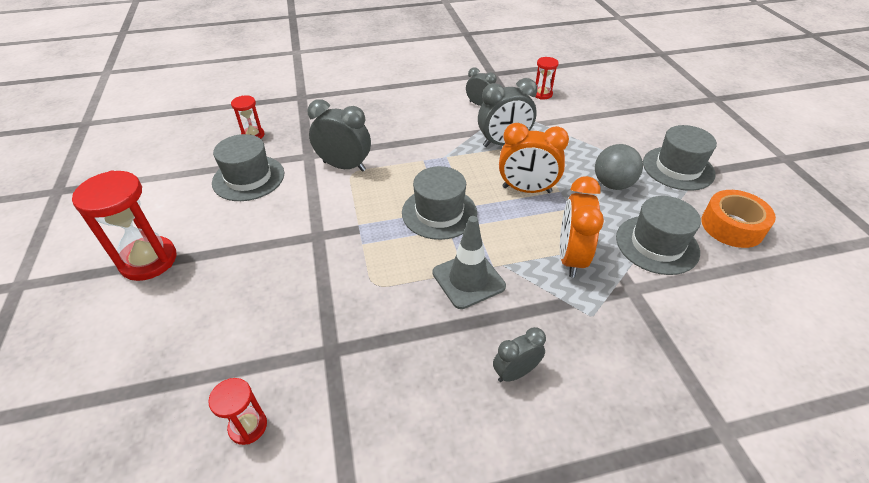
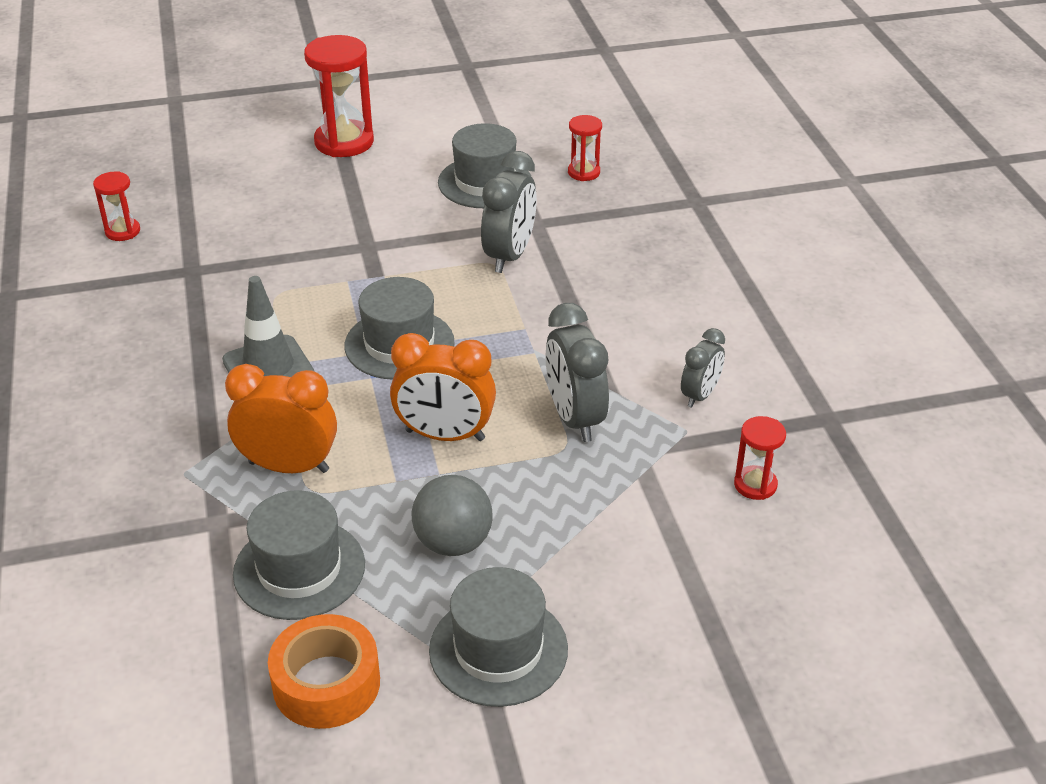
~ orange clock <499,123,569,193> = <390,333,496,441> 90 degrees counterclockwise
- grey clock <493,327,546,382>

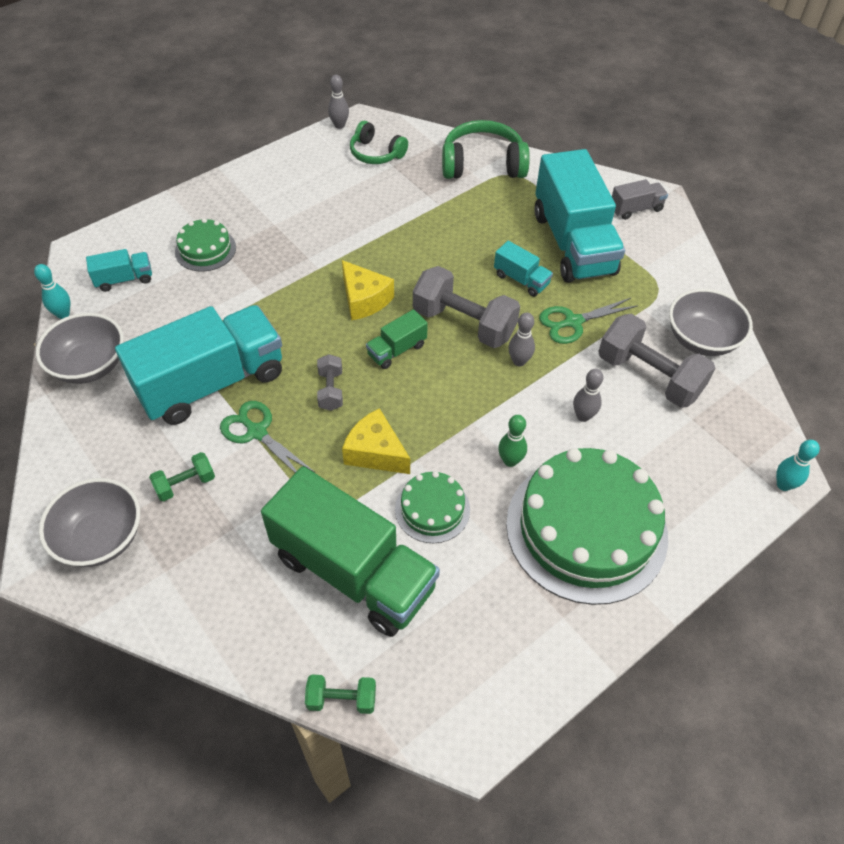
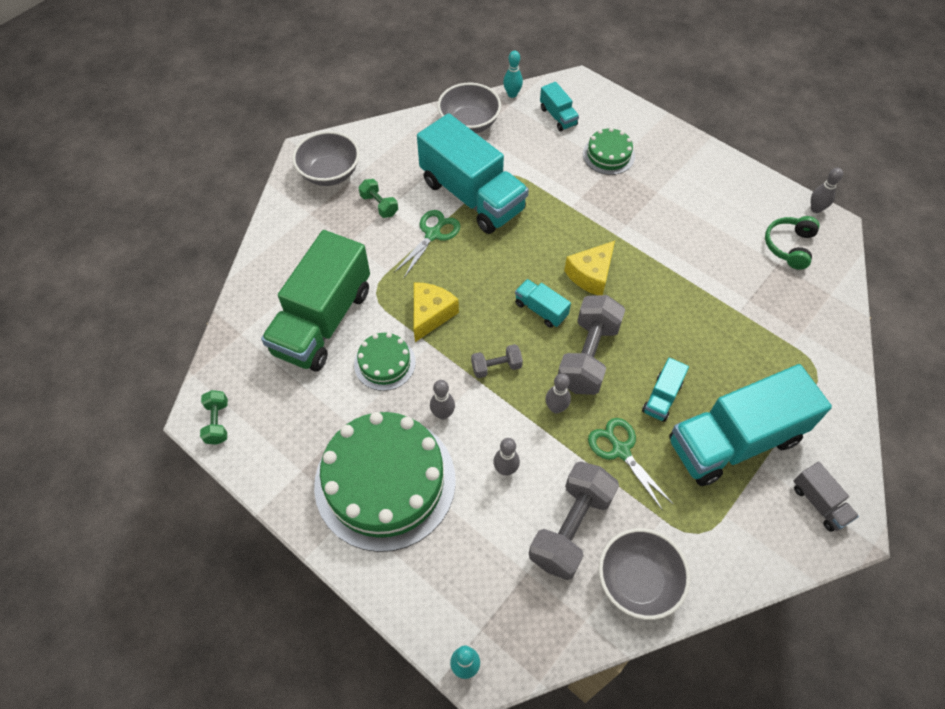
~ green dumbbell <305,674,376,714> to <200,390,228,445>
~ green bowling pin <498,415,527,467> to grey bowling pin <430,380,455,420>
~ grey dumbbell <317,354,343,411> to <471,344,523,378>
~ green truck <366,309,428,369> to turquoise truck <515,279,571,328>
- green headphones <442,120,530,179>

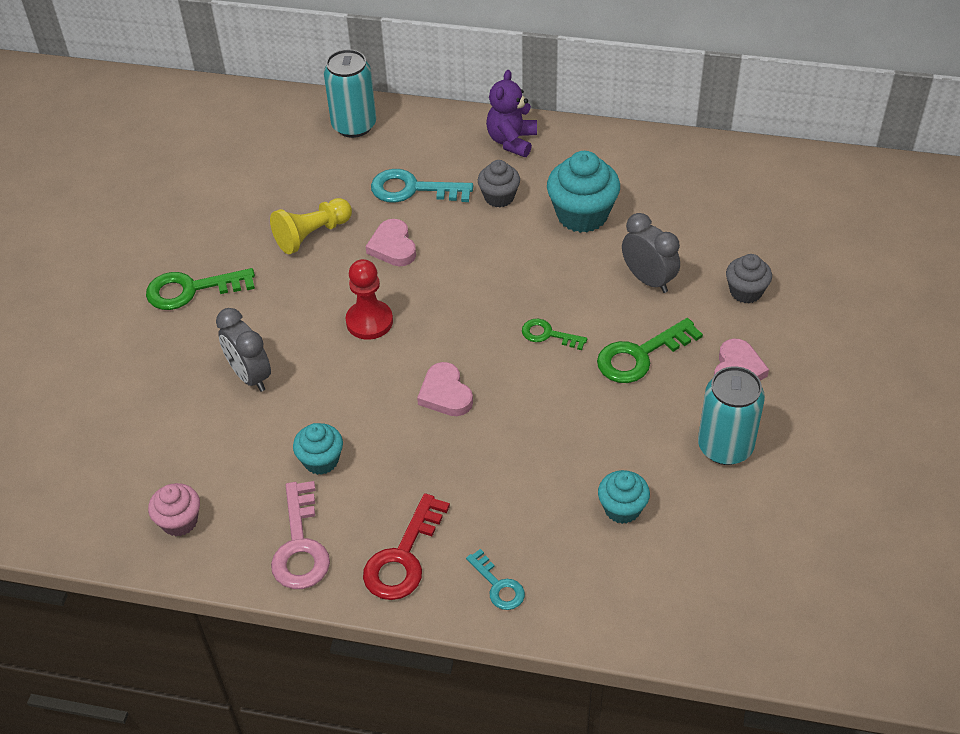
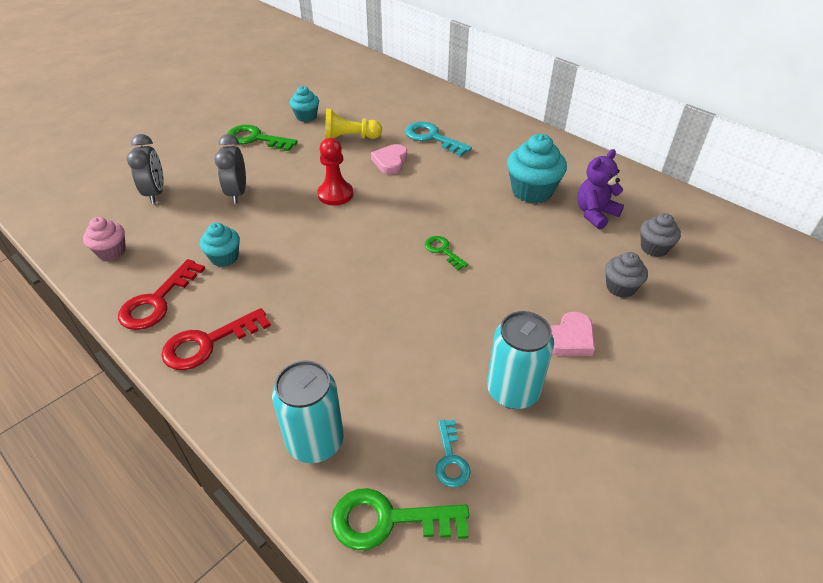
~ pink key <271,481,330,589> to red key <118,259,205,330>
~ grey clock <622,213,680,293> to <127,134,164,204>
~ turquoise can <324,49,376,138> to <272,360,344,463>
~ turquoise cupcake <598,470,650,524> to <290,86,319,122>
~ green key <597,318,703,383> to <331,488,469,550>
~ turquoise key <466,549,525,610> to <435,420,470,487>
~ purple teddy bear <486,70,537,157> to <577,149,624,230>
~ grey cupcake <478,160,520,207> to <641,213,681,257>
- pink heart <417,362,473,416>

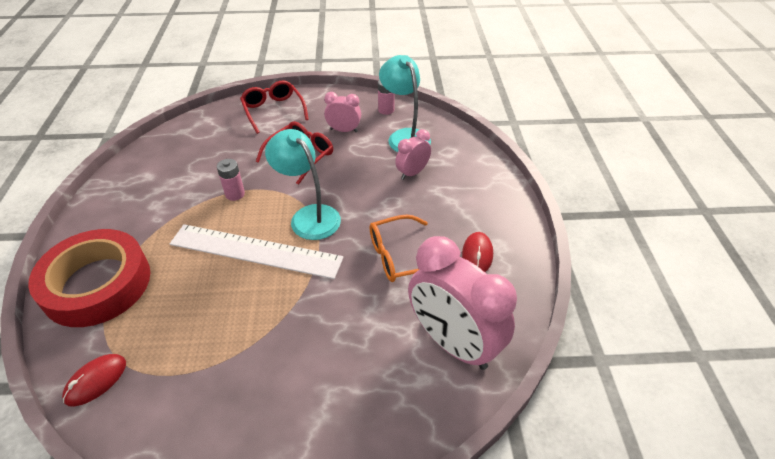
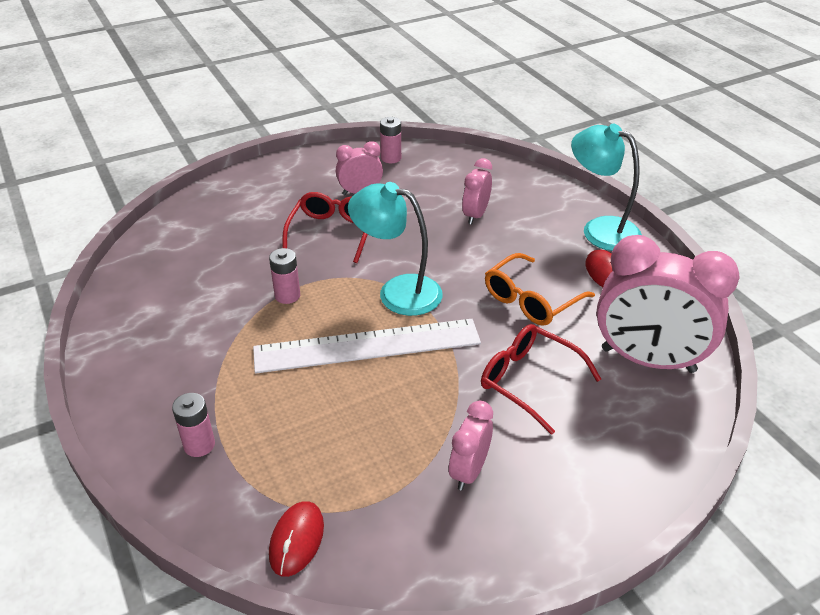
~ red tape <28,229,150,327> to pink battery <172,393,215,457>
+ pink clock <449,401,493,491>
~ red glasses <240,81,309,134> to <481,324,601,435>
~ turquoise lamp <379,55,431,152> to <571,124,642,251>

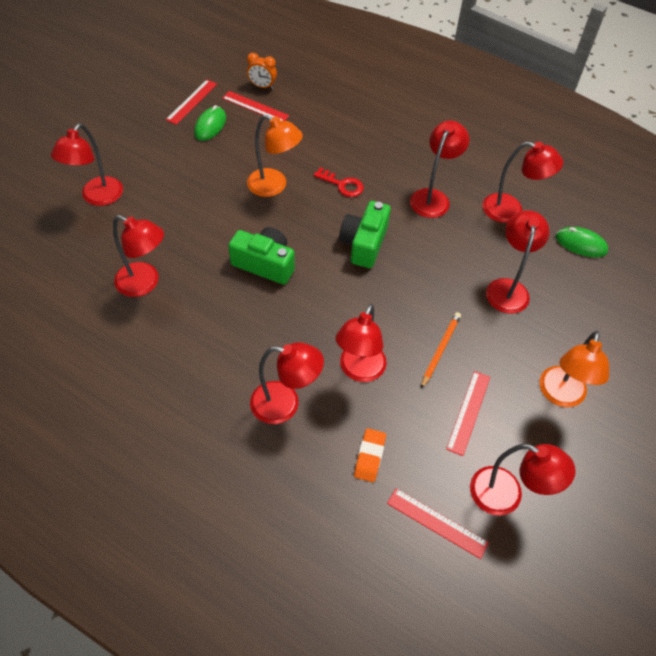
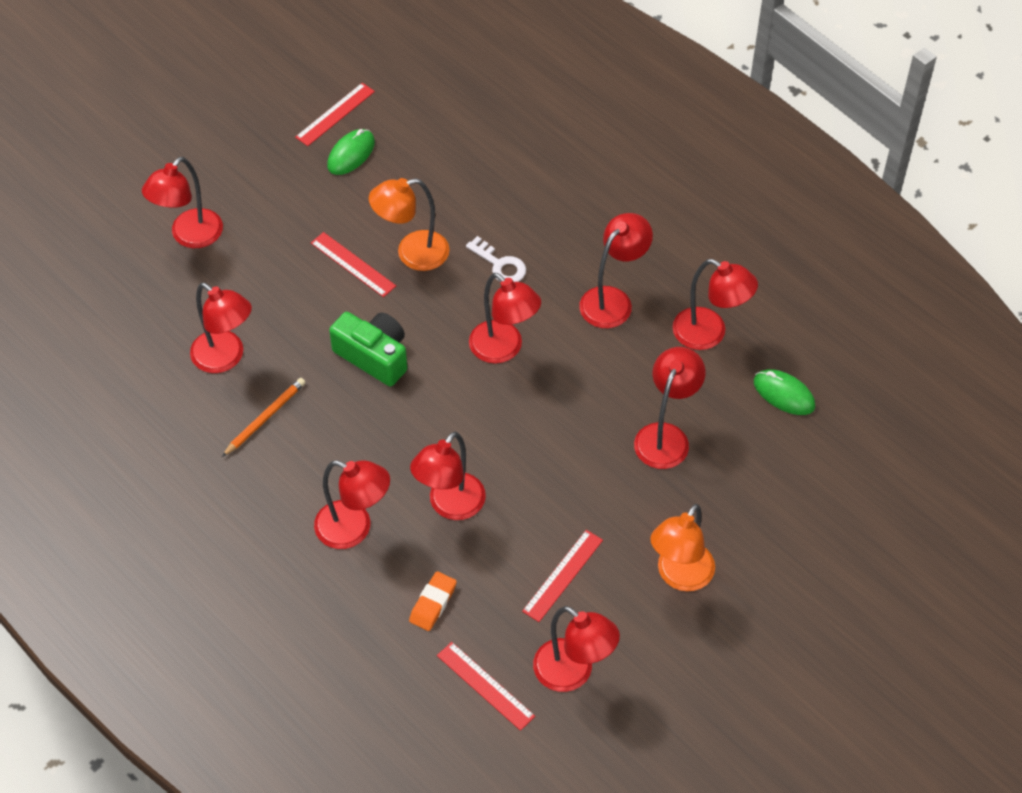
~ orange pencil <421,312,461,389> to <222,378,305,457>
~ red ruler <222,91,289,121> to <311,232,396,297>
~ orange lamp <247,115,303,197> = <369,178,449,271> 120 degrees clockwise
~ red key <314,167,364,197> to white key <466,236,526,282>
~ green camera <339,201,391,268> to red lamp <469,273,541,364>
- orange clock <247,53,277,89>

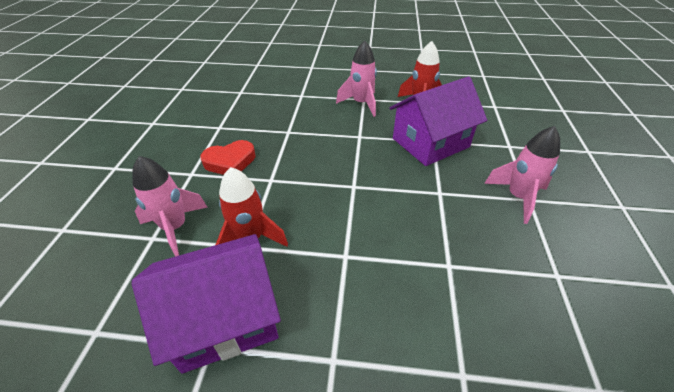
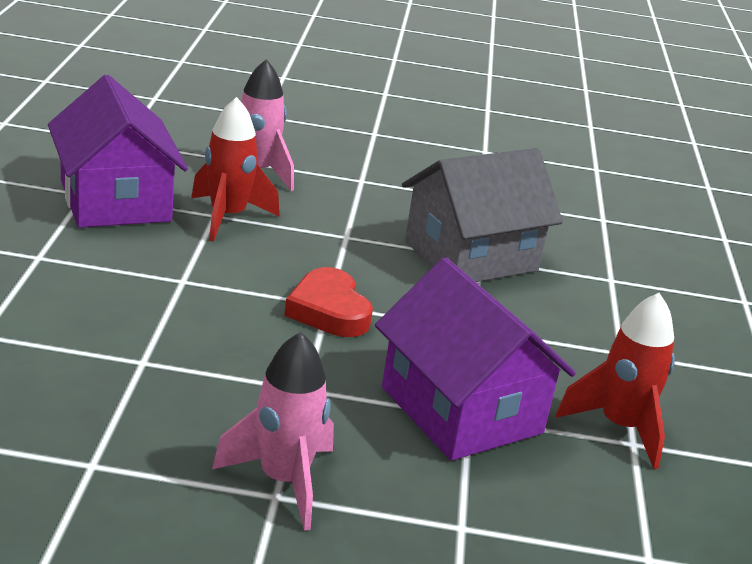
~ red heart <200,140,255,175> to <284,267,373,337>
+ grey house <402,148,563,282>
- pink rocket <336,40,377,117>

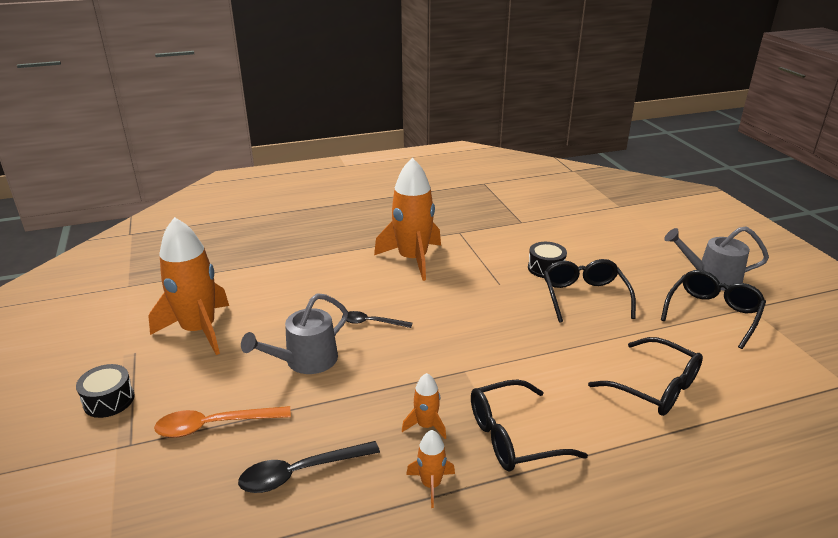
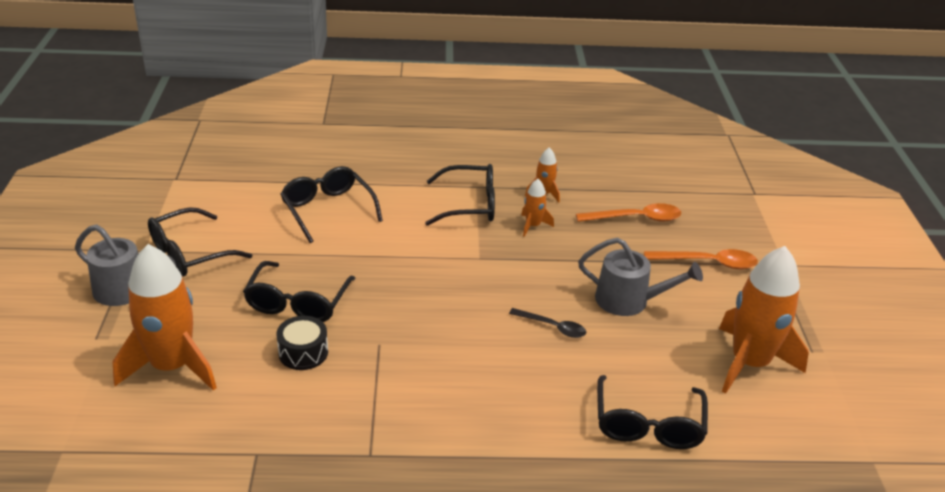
~ orange rocket <374,158,441,281> to <112,244,217,391>
~ black spoon <238,441,380,493> to orange spoon <576,203,681,222>
~ grey watering can <241,293,348,374> = <578,238,703,316> 45 degrees clockwise
+ black glasses <597,375,708,449>
- black drum <76,364,134,418>

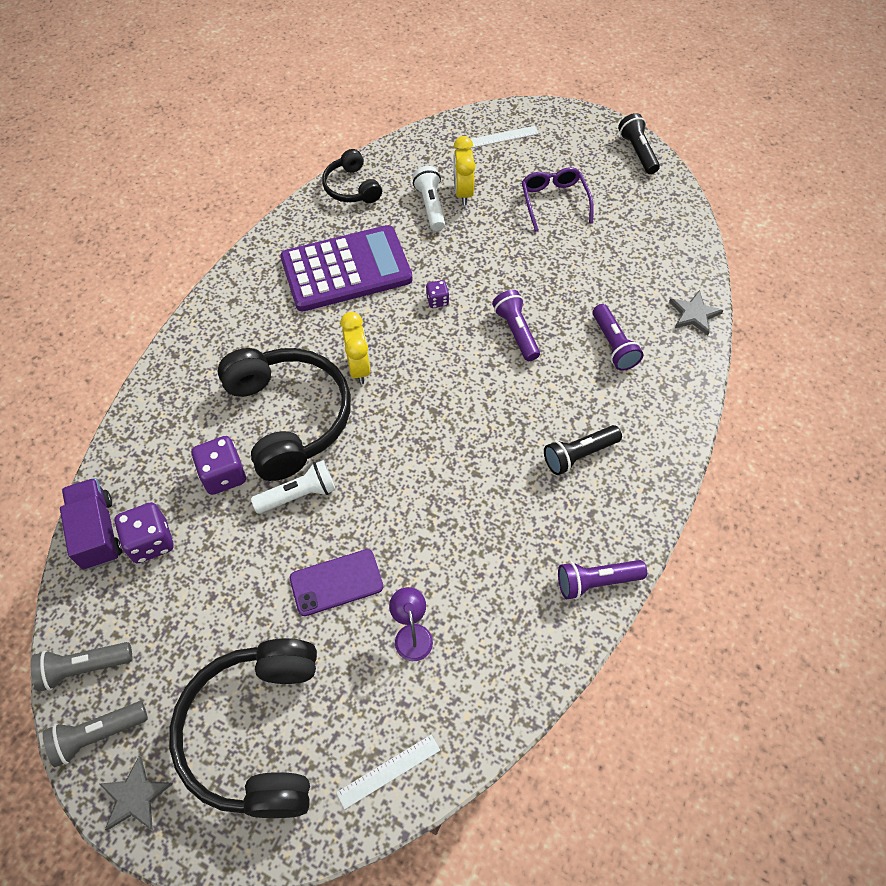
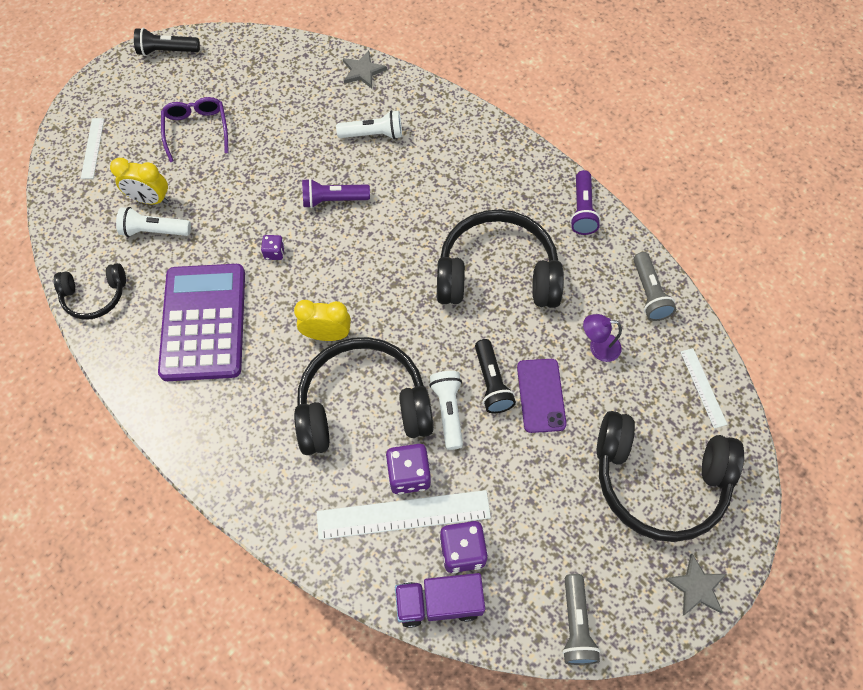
~ purple glasses <522,167,594,232> = <161,97,228,162> 75 degrees clockwise
+ white ruler <317,490,491,540>
~ purple flashlight <593,304,643,371> to white flashlight <336,110,402,139>
+ black headphones <437,209,564,308>
~ black flashlight <544,425,622,475> to <475,339,516,413>
~ grey flashlight <43,701,148,767> to <634,252,676,321>

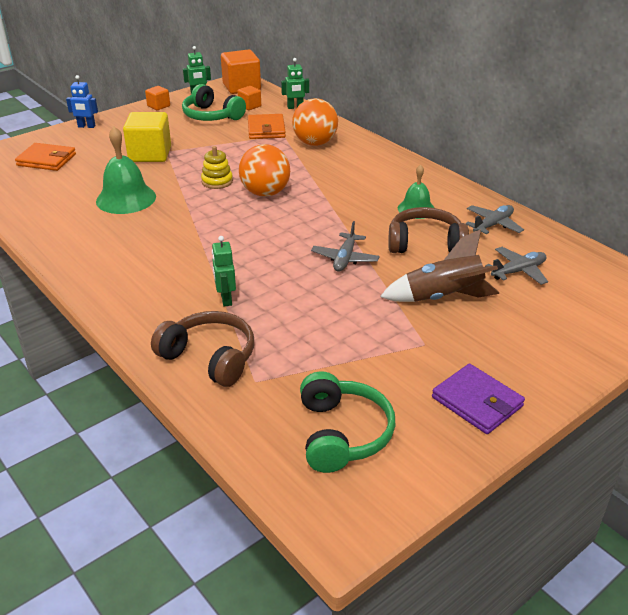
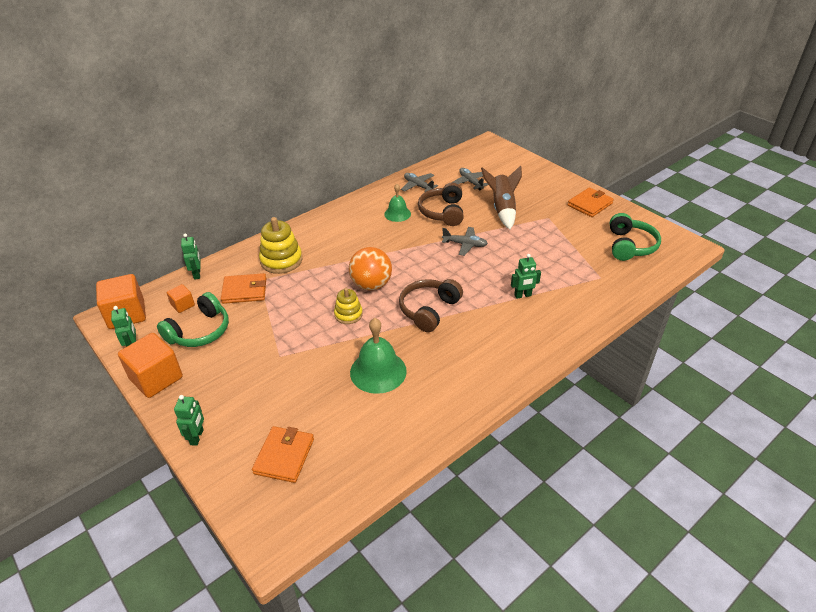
~ orange cube <145,86,170,110> = <118,333,183,398> x1.95
~ blue robot <66,75,98,128> to green robot <174,395,204,446>
~ orange ball <292,98,338,146> to yellow stacking toy <259,217,302,274>
~ brown headphones <151,311,254,387> to <399,279,463,332>
~ purple wallet <432,364,525,434> to orange wallet <568,187,614,217>
~ green headphones <300,371,395,473> = <610,213,661,261> 105 degrees clockwise
- yellow cube <123,112,171,162>

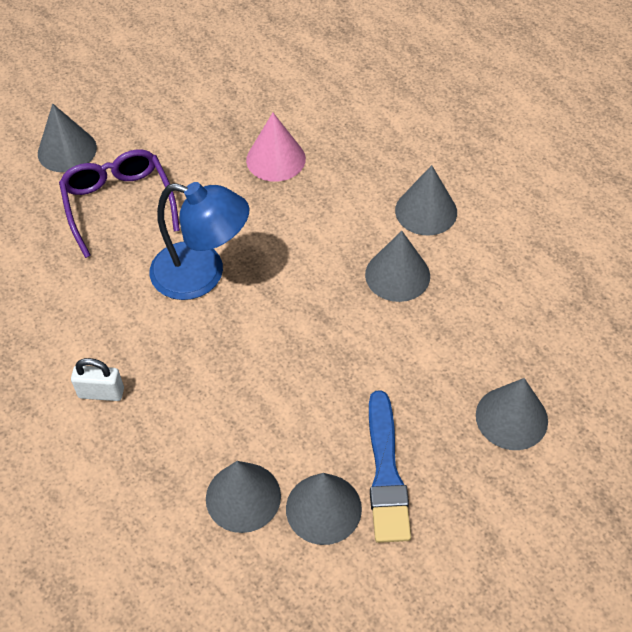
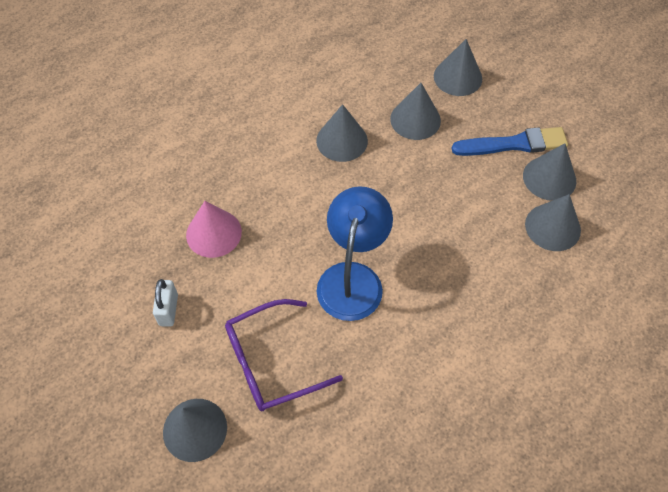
~ white padlock <71,358,124,401> to <153,279,178,327>
~ grey cone <395,165,457,236> to <390,83,441,140>

